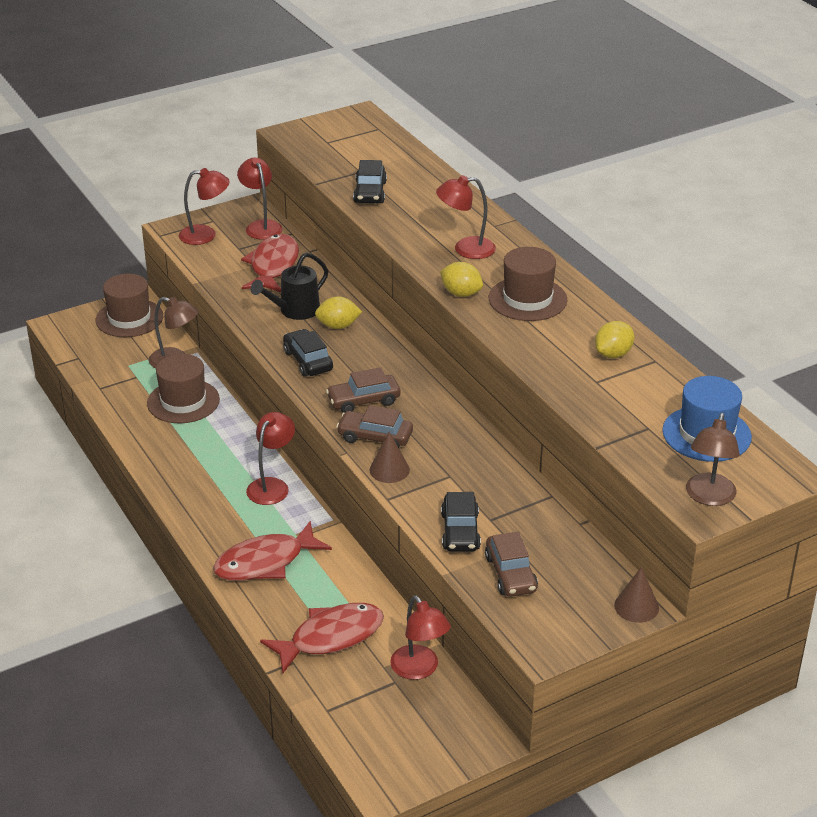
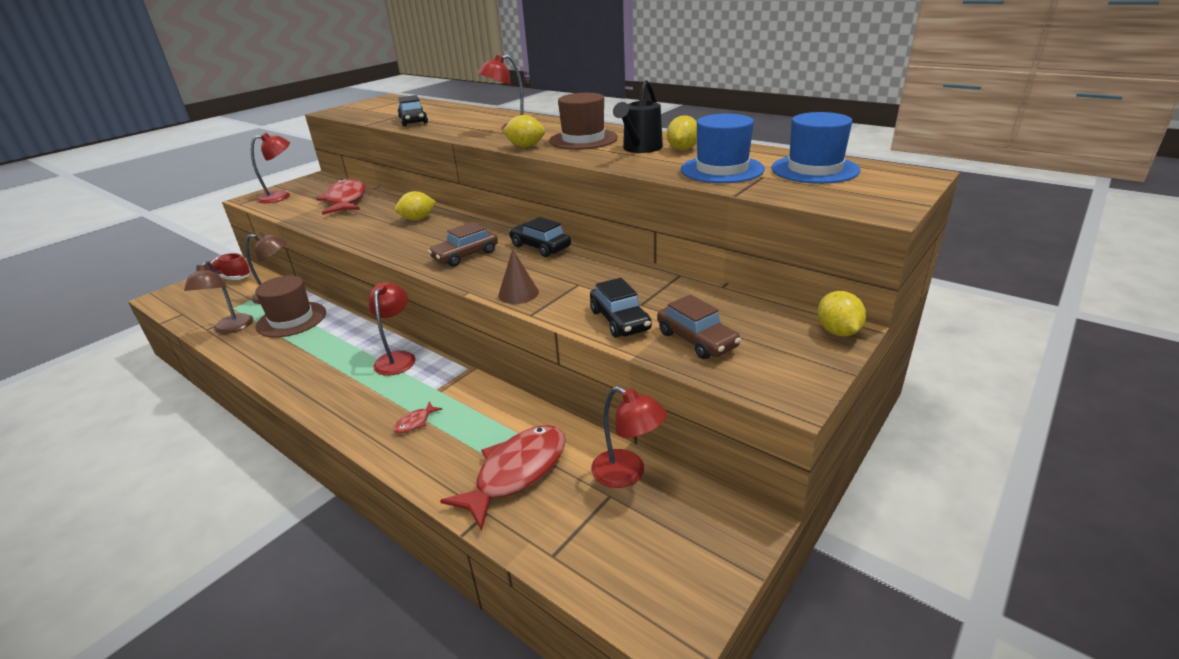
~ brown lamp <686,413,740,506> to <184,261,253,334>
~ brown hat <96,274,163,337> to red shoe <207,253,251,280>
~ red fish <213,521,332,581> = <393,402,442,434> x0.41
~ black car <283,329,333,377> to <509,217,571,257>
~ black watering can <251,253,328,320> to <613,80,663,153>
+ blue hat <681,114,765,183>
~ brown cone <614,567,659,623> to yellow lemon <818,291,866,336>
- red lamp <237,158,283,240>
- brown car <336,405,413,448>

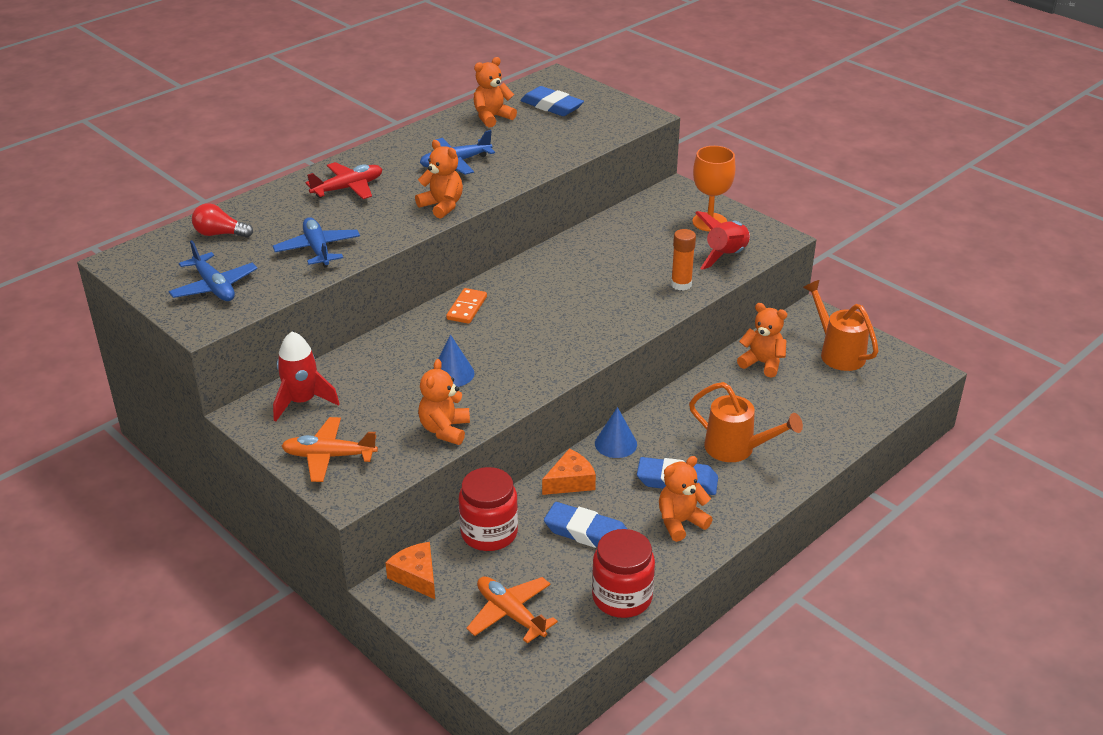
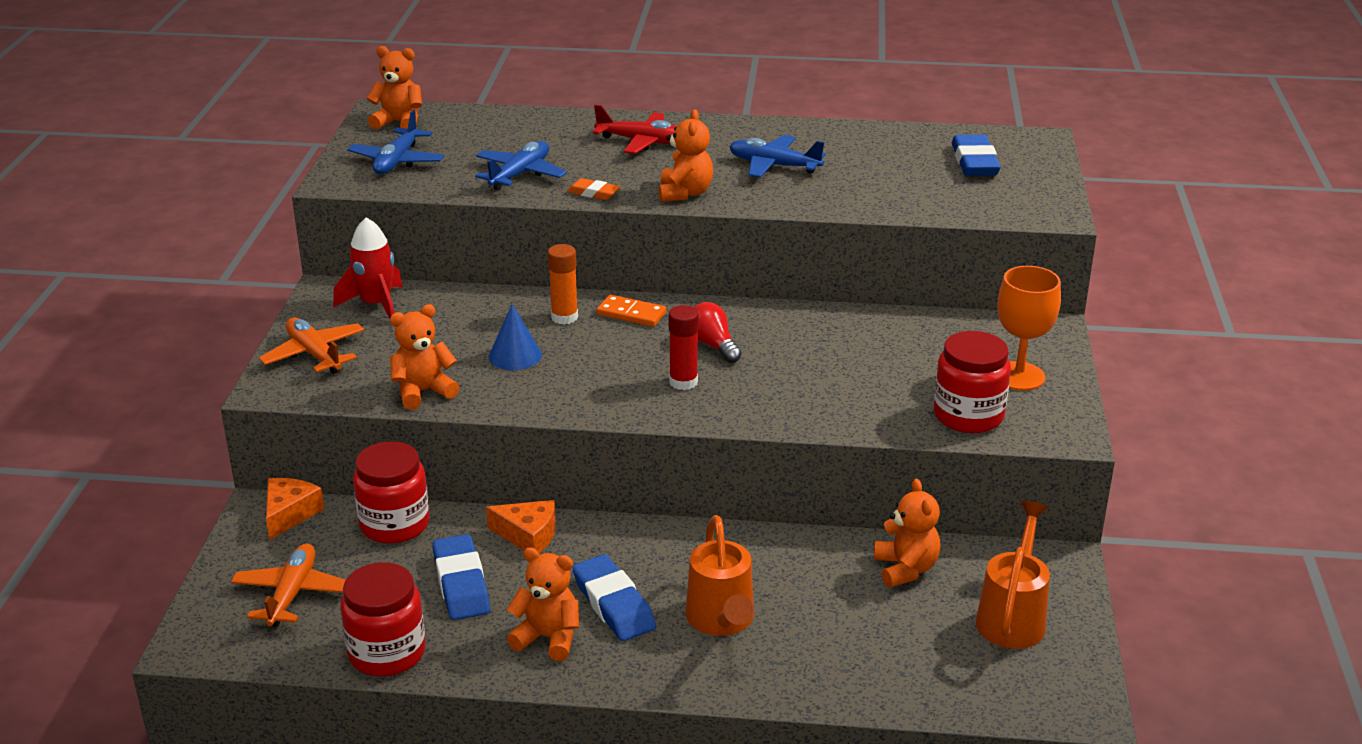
~ orange teddy bear <474,57,517,128> to <366,46,422,130>
~ orange glue stick <671,229,696,291> to <548,244,578,325>
+ orange eraser <567,178,621,200>
~ orange domino <446,288,487,324> = <597,295,666,327> 45 degrees clockwise
+ red glue stick <669,305,699,390>
~ red light bulb <192,203,253,238> to <694,302,741,363>
~ red rocket <695,211,750,270> to red jar <934,331,1011,433>
- blue cone <595,407,637,458>

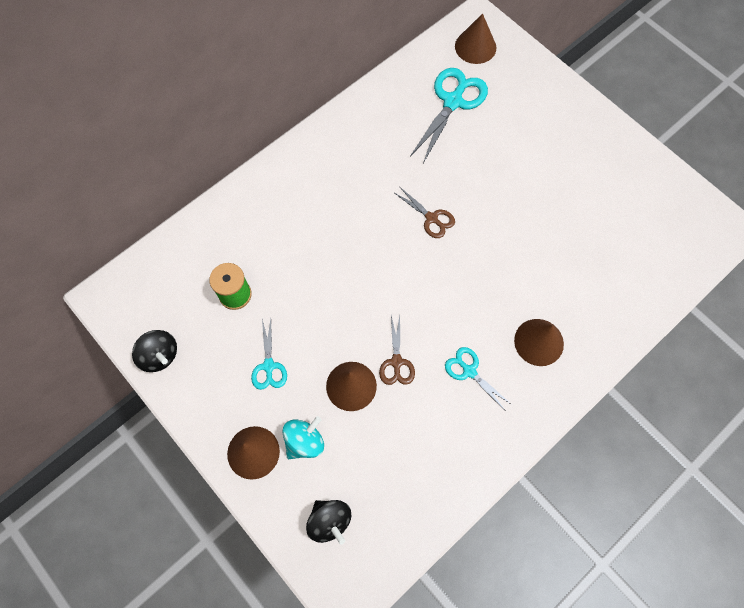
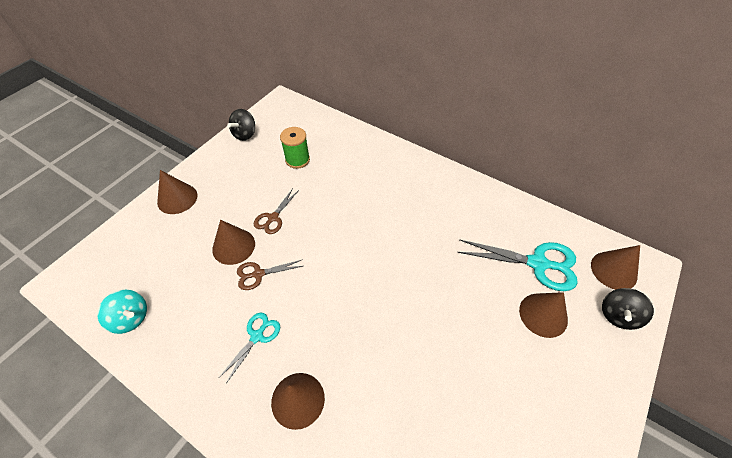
~ turquoise spinning top <282,416,324,459> to <98,290,147,334>
~ brown scissors <395,186,455,238> to <254,189,299,234>
+ brown cone <519,292,568,338>
~ black spinning top <306,500,351,545> to <602,288,654,330>
- turquoise scissors <251,319,287,390>

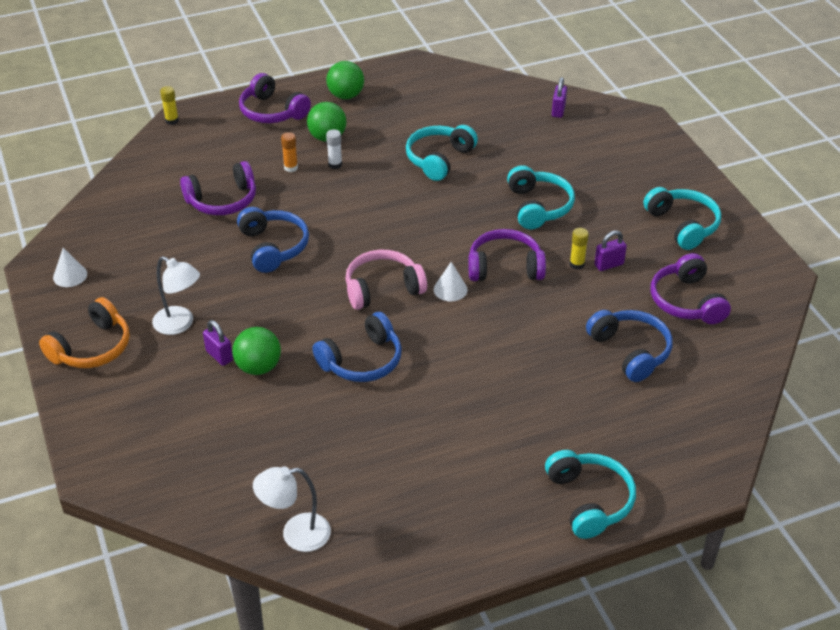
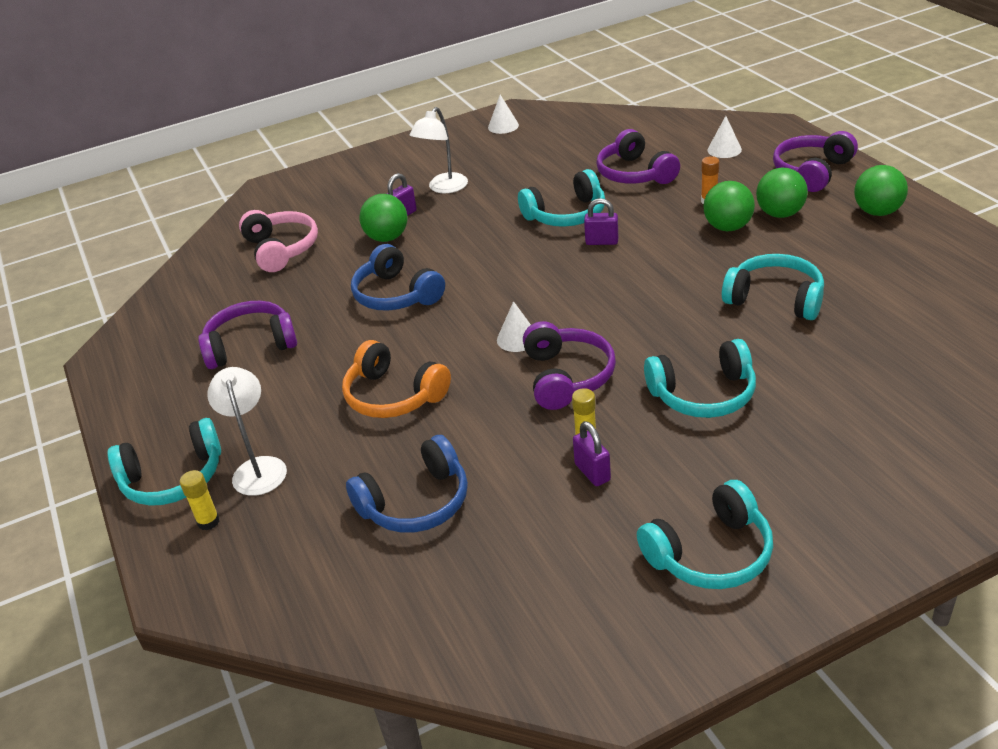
~ yellow glue stick <160,86,179,125> to <180,470,220,531>
~ purple headphones <650,253,731,324> to <198,301,297,369>
~ white lamp <253,466,331,552> to <207,367,287,496>
~ pink headphones <345,250,427,310> to <239,210,318,272>
~ orange headphones <39,297,130,368> to <342,340,451,418>
~ blue headphones <237,207,309,273> to turquoise headphones <518,169,605,227>
~ purple padlock <552,77,567,118> to <584,198,618,245>
~ white glue stick <326,129,342,169> to green ball <703,181,755,231>
+ white cone <707,116,742,158>

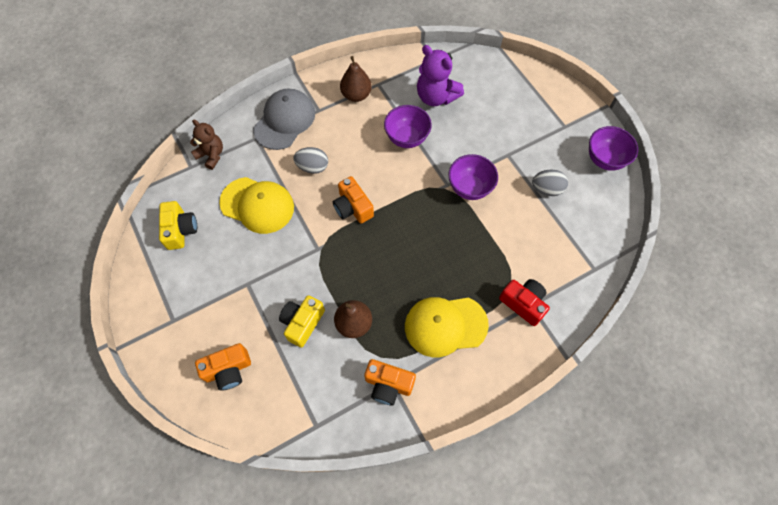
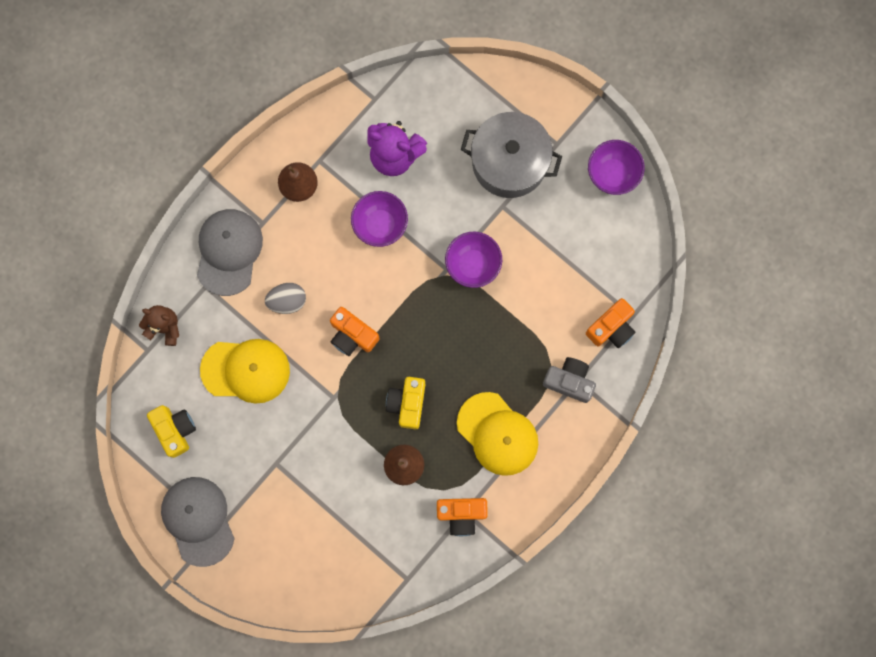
+ grey cap <161,477,235,567>
~ yellow camera <279,295,325,347> to <386,377,425,429>
~ yellow cap <405,297,489,357> = <457,392,538,476> 105 degrees counterclockwise
+ grey pot <461,112,562,198>
~ red camera <499,279,550,326> to grey camera <543,357,596,403>
~ orange camera <195,343,251,391> to <586,298,635,348>
- grey egg <532,170,568,196>

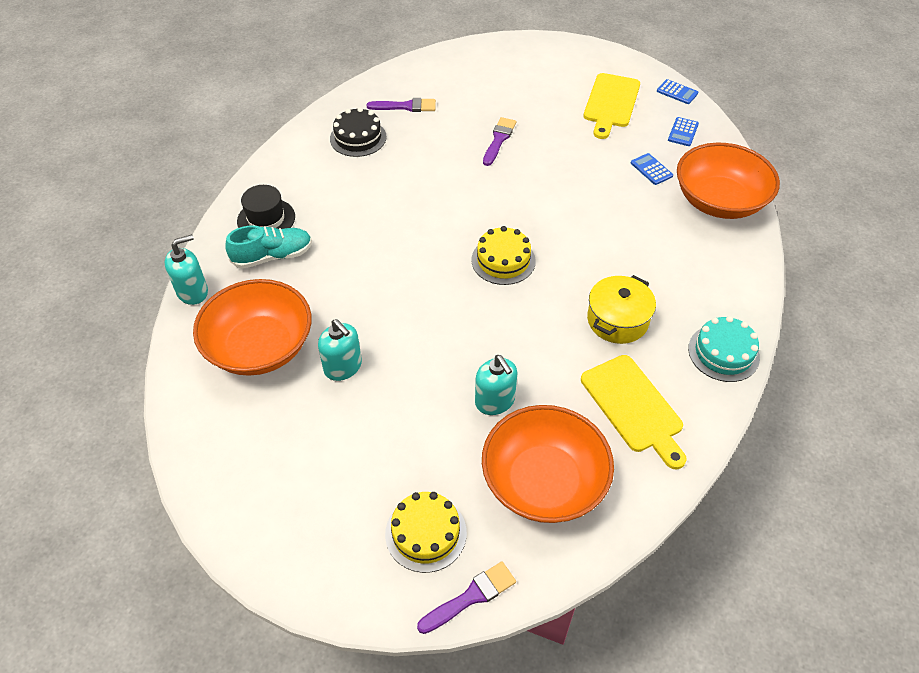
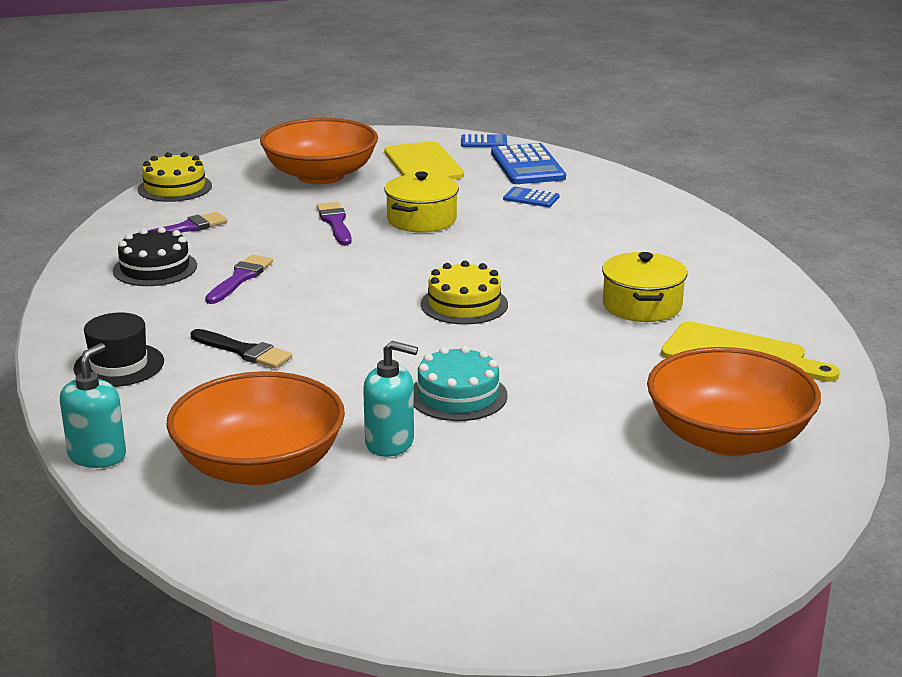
~ yellow cake <385,492,467,573> to <138,152,212,202>
+ black brush <191,329,292,368>
~ purple brush <417,561,516,634> to <205,255,273,304>
~ orange bowl <677,143,780,219> to <260,118,378,184>
+ yellow pot <384,172,459,232>
~ turquoise cake <688,316,760,382> to <413,346,508,421>
~ blue calculator <668,117,699,146> = <491,143,566,184> x1.91
- turquoise shoe <225,225,312,269>
- turquoise soap dispenser <475,355,517,415>

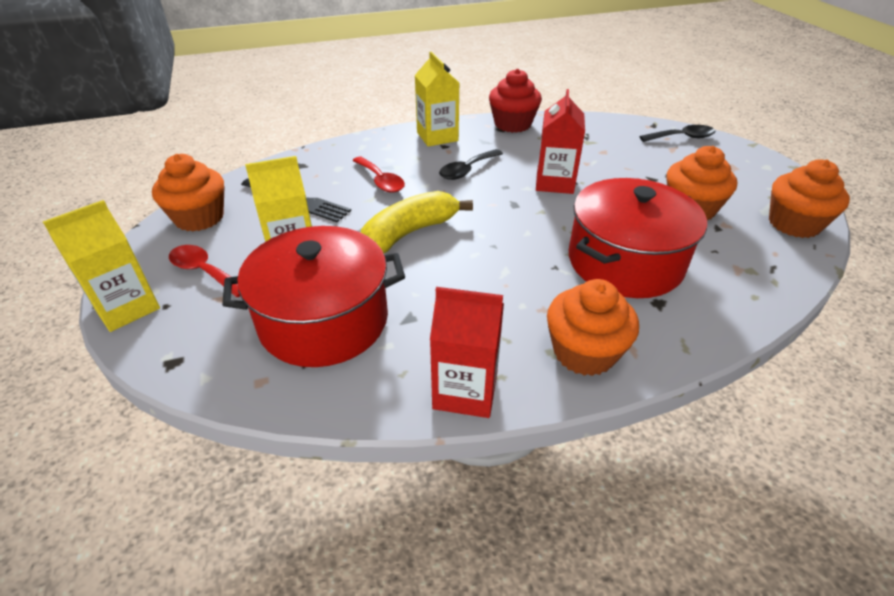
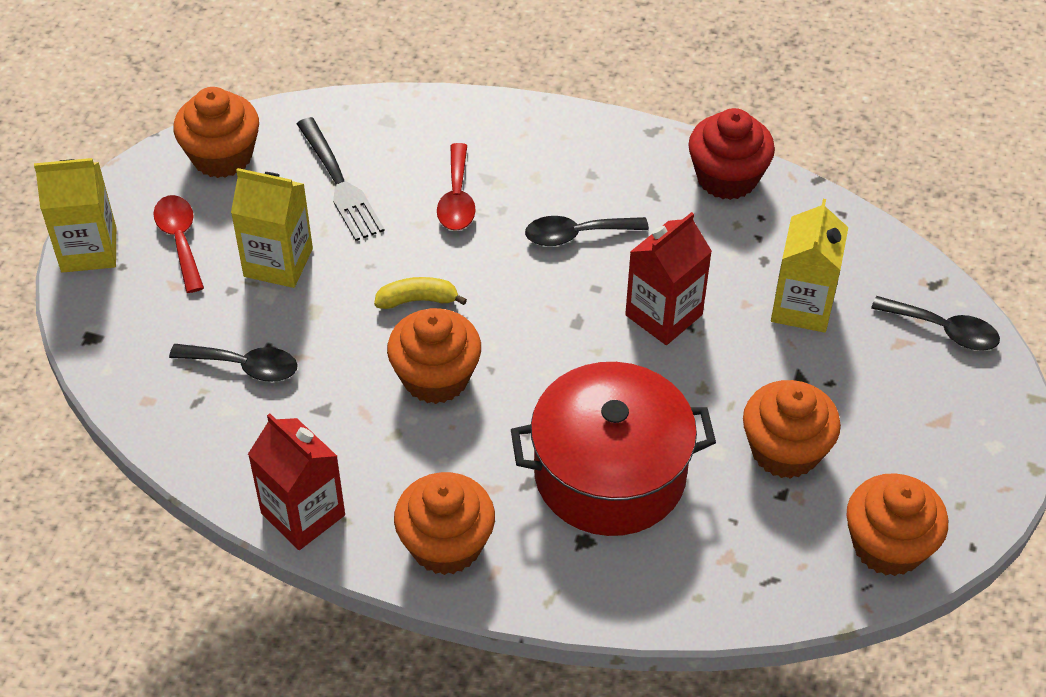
~ red pot <222,226,405,367> to black spoon <169,344,298,382>
~ yellow banana <361,191,473,254> = <374,277,467,309> x0.54
+ orange cupcake <387,308,481,404>
~ yellow carton <415,52,459,147> to <771,199,848,333>

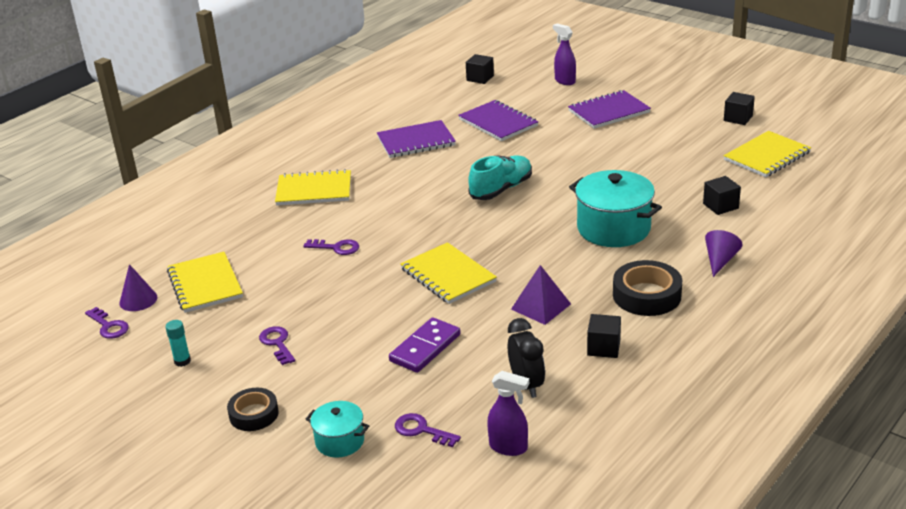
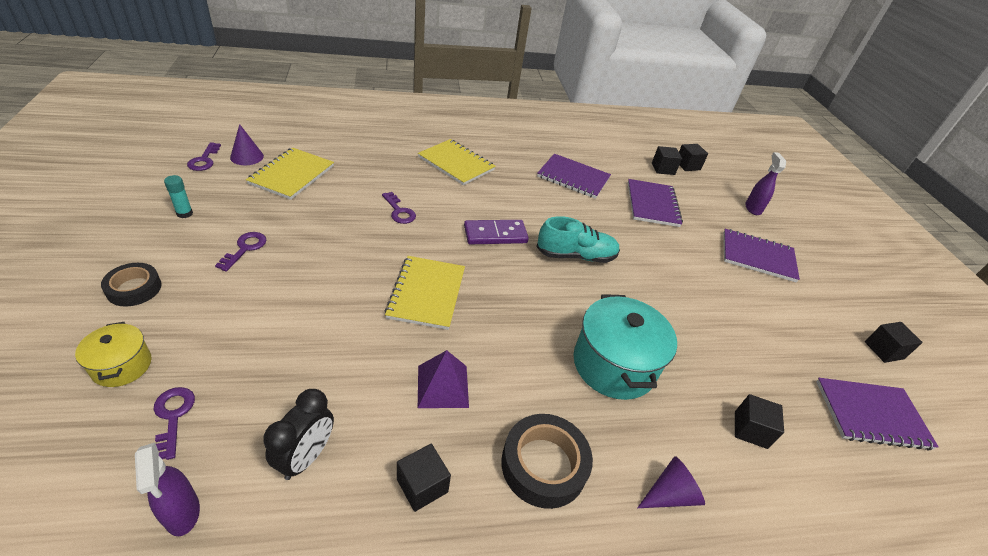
~ turquoise pot <306,401,369,458> to yellow pot <75,322,152,387>
~ purple domino <389,317,461,373> to <464,220,529,244>
+ black cube <652,146,682,175>
~ yellow notebook <724,131,811,177> to purple notebook <816,378,939,451>

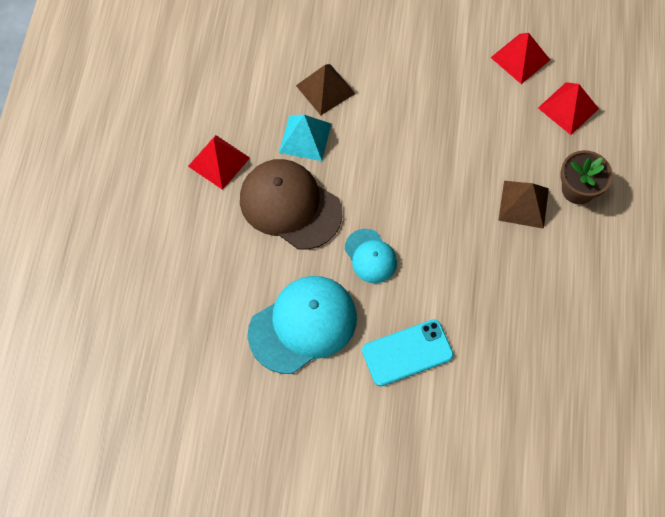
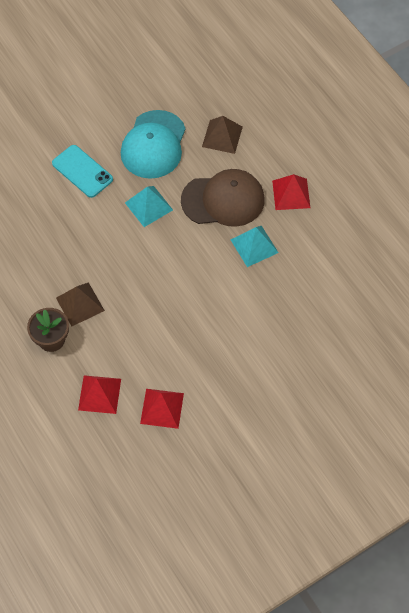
~ turquoise phone <362,319,454,386> = <52,145,113,198> 75 degrees counterclockwise
~ turquoise cap <345,229,397,283> to turquoise pyramid <125,186,173,227>
~ brown pyramid <296,64,355,115> to <202,116,243,154>

